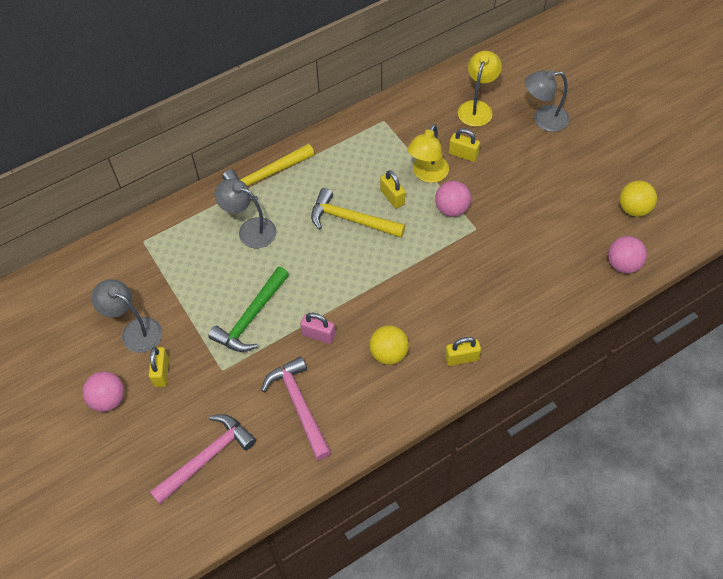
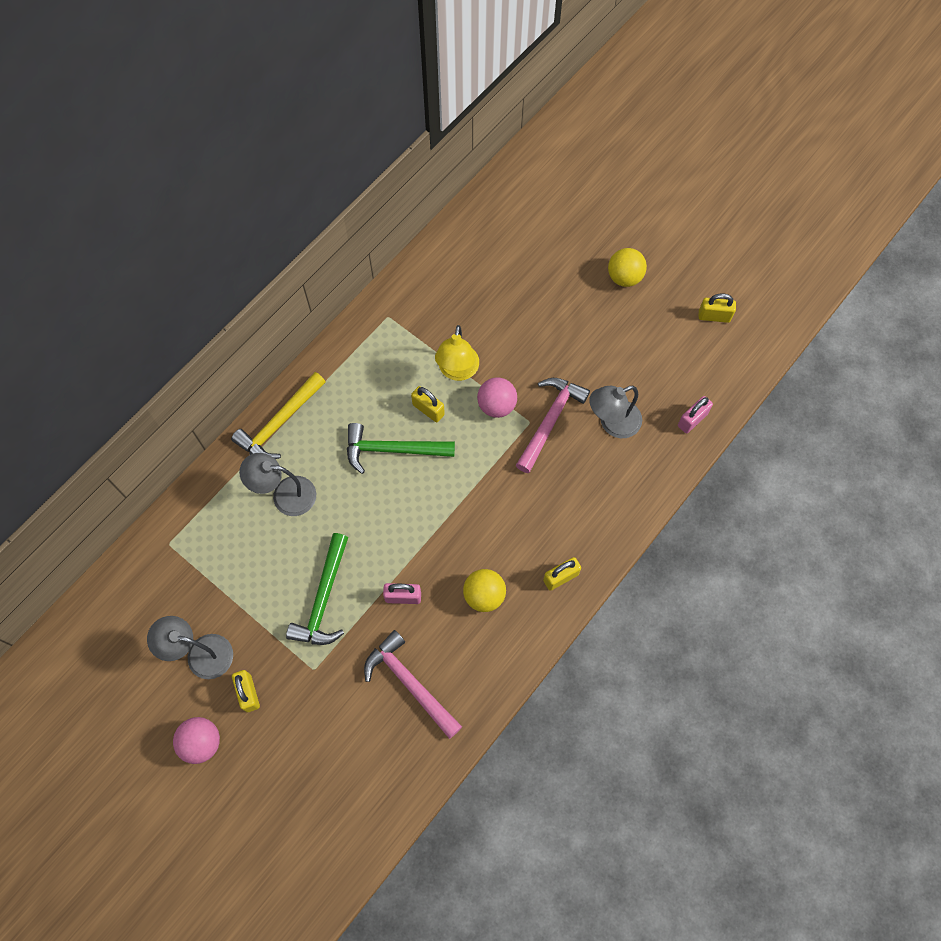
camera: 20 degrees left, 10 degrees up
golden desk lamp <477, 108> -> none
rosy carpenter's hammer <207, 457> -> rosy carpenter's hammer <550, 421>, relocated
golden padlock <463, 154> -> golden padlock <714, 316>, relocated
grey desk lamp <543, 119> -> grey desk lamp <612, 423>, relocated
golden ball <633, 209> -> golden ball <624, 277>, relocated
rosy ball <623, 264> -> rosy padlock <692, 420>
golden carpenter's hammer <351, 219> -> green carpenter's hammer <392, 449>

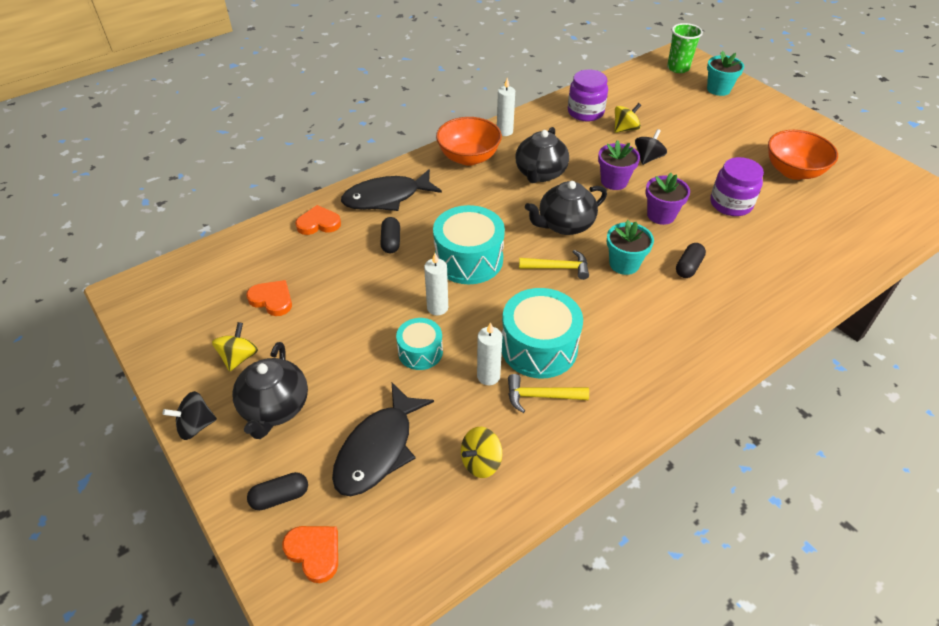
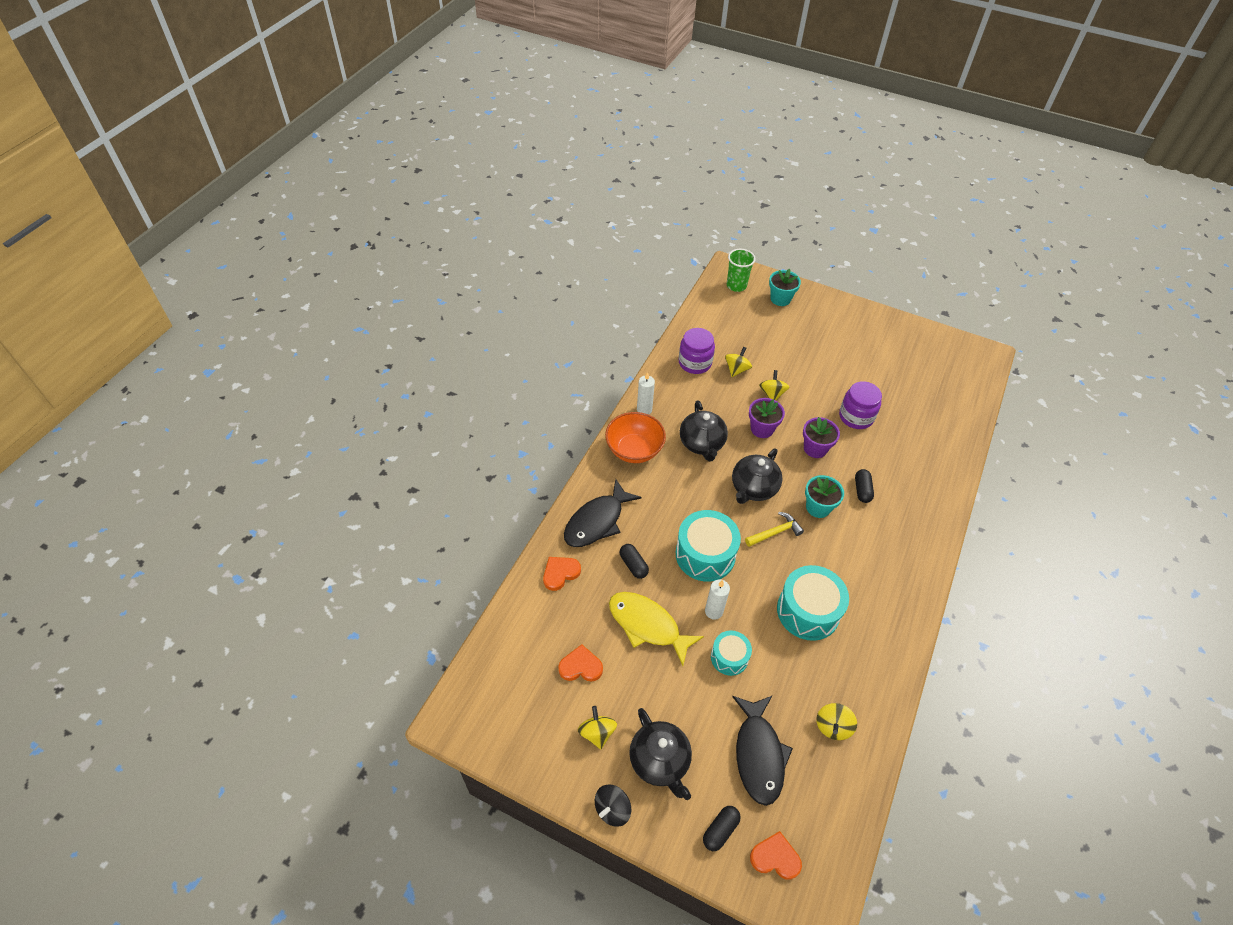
camera: 30 degrees left, 5 degrees up
white candle <488, 376> -> none
golden carpenter's hammer <541, 396> -> none
orange deep dish <793, 171> -> none
none -> golden toy fish <647, 625>
jet-black toy top <648, 158> -> golden toy top <772, 394>

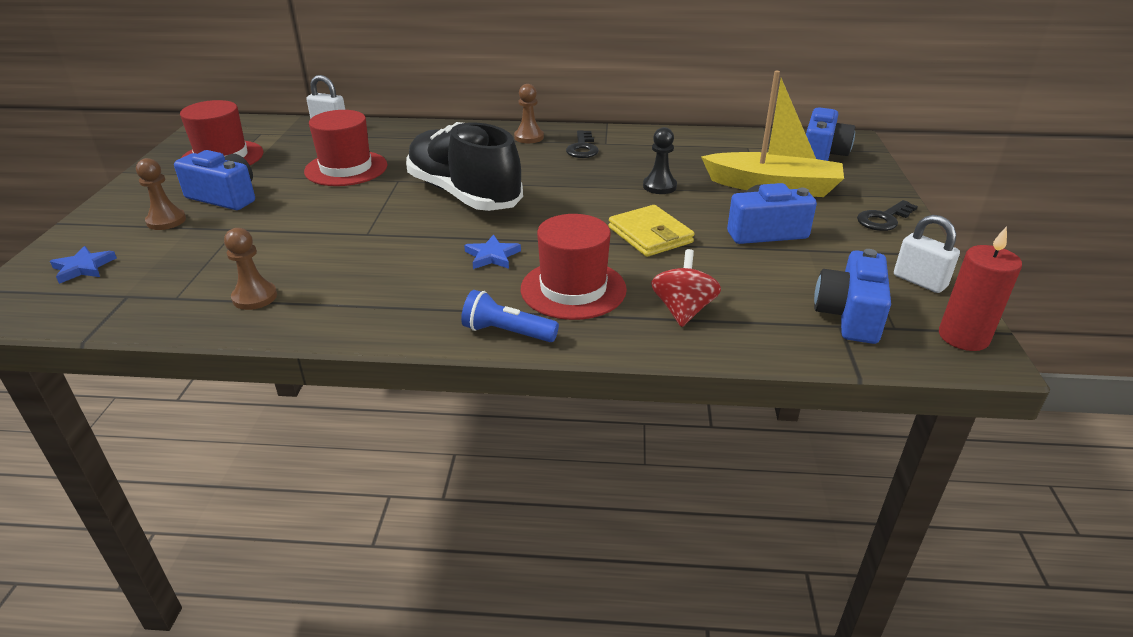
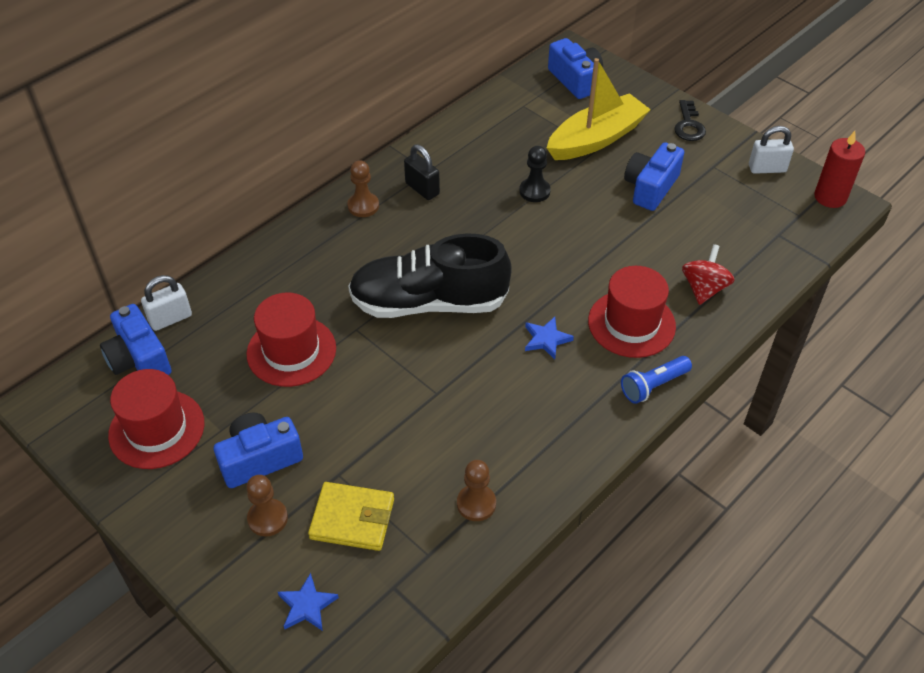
camera: 50 degrees left, 15 degrees up
golden wallet <650, 235> -> golden wallet <352, 519>, relocated
blue camera <849, 315> -> blue camera <139, 359>, relocated
jet-black door key <582, 148> -> jet-black padlock <422, 189>
scarlet toy top <683, 310> -> scarlet toy top <704, 289>, 60 degrees clockwise

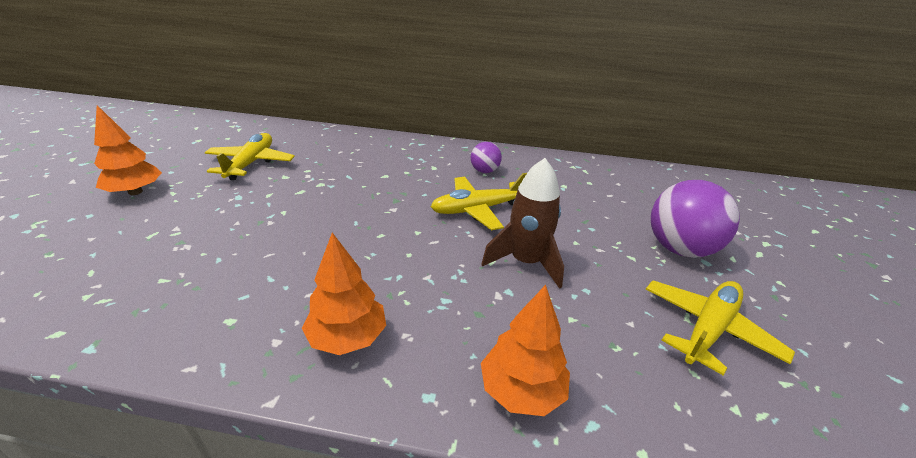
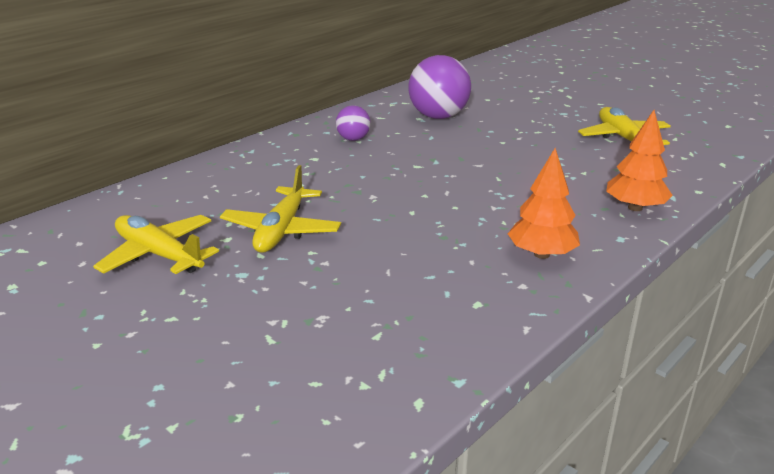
camera: 55 degrees left, 5 degrees down
orange fir tree <135, 192> -> none
dark brown spaceship <525, 262> -> none
golden toy plane <477, 209> -> golden toy plane <281, 230>, relocated
royal purple ball <679, 249> -> royal purple ball <438, 116>, relocated

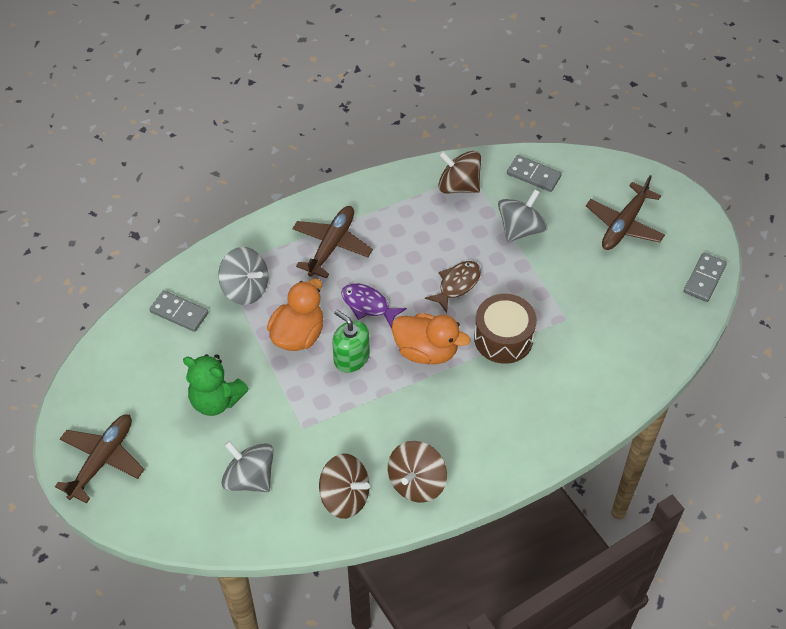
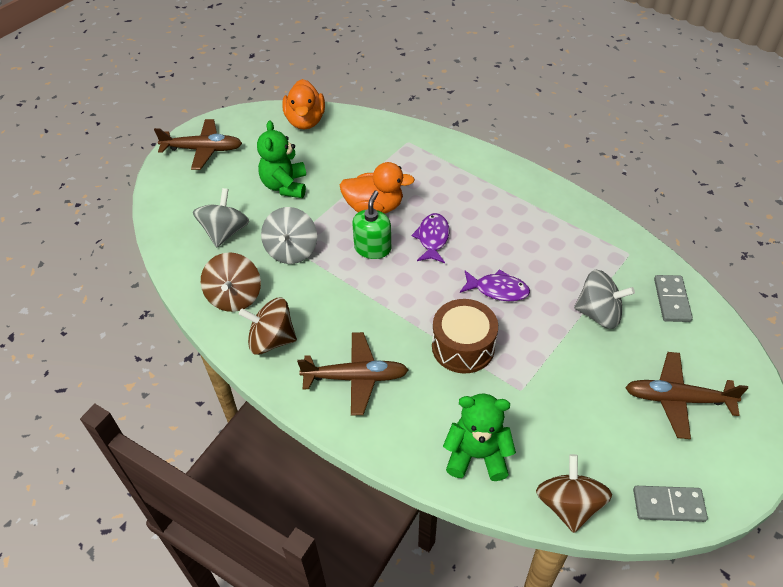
camera: 65 degrees right, 5 degrees down
grey domino tile <179, 312> -> none
none -> green teddy <477, 455>
grey toy top <245, 288> -> grey toy top <291, 250>, relocated
dark brown toy plane <331, 246> -> dark brown toy plane <355, 377>, relocated
orange duck <426, 351> -> orange duck <305, 121>, relocated
dark brown toy top <458, 186> -> dark brown toy top <568, 505>, relocated
dark brown toy fish <457, 285> -> royal purple toy fish <497, 290>

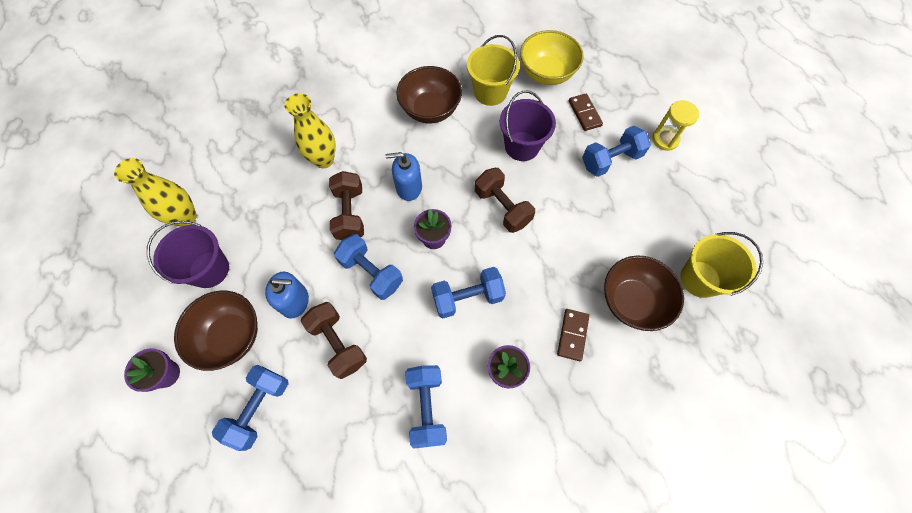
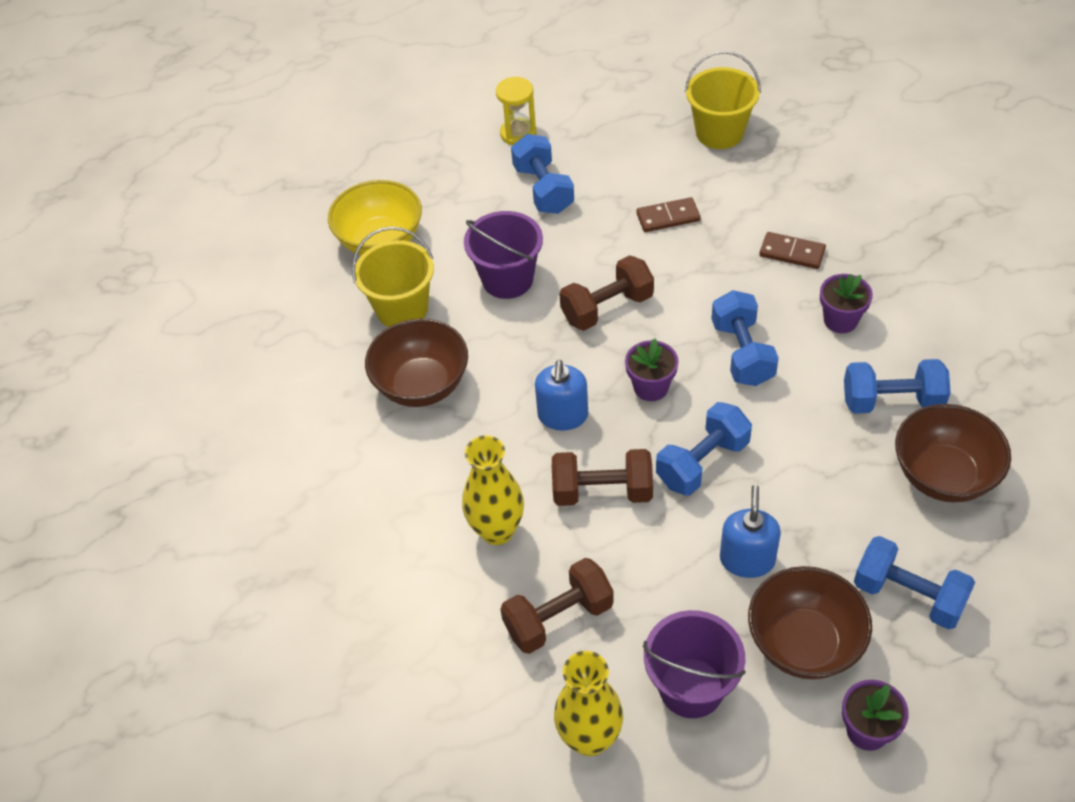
camera: 80 degrees left, 15 degrees down
dark brown hand weight <338, 343> -> dark brown hand weight <558, 618>, relocated
dark brown domino tile <584, 113> -> dark brown domino tile <668, 217>, relocated
dark brown deep dish <632, 301> -> dark brown deep dish <943, 475>, relocated

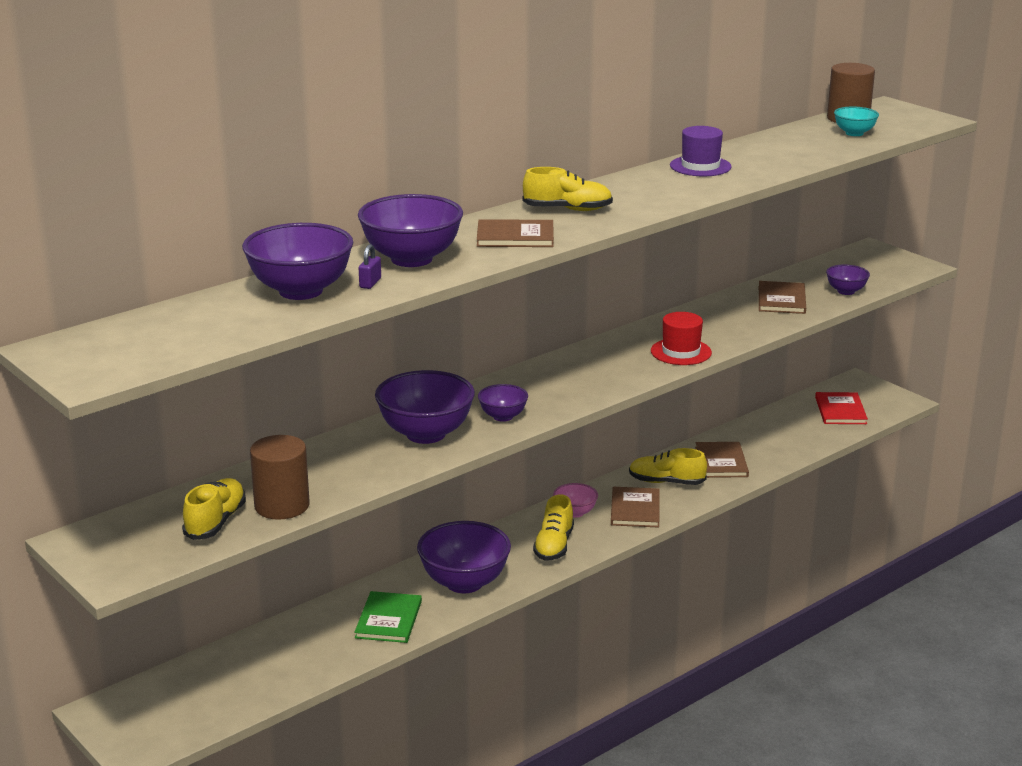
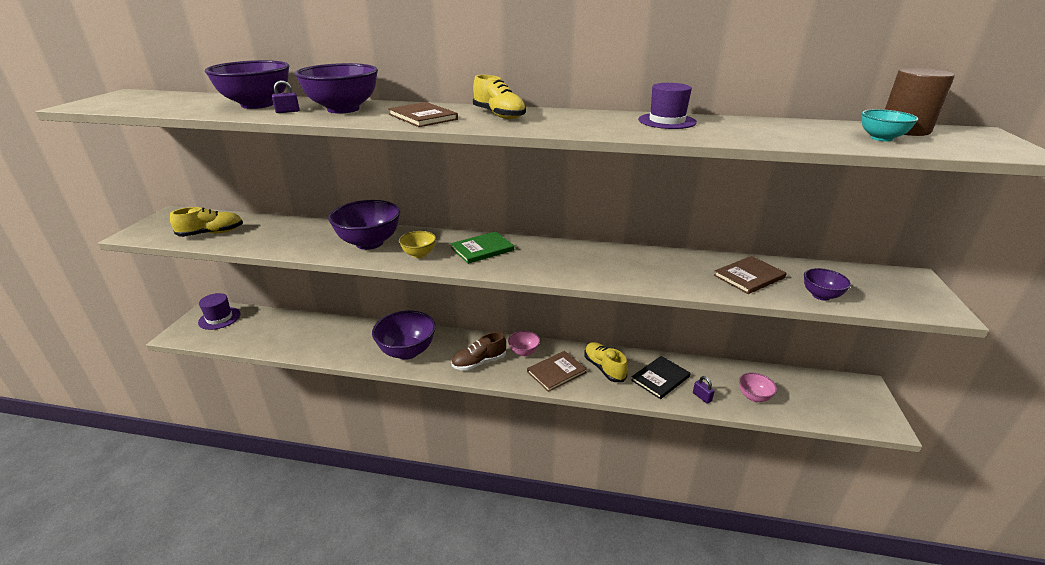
camera: 50 degrees right, 5 degrees up
dark brown cylinder <282, 506> -> none
scarlet hat <681, 352> -> none
scarlet hardcover <840, 410> -> none
none -> royal purple hat <219, 318>
none -> royal purple padlock <702, 397>
none -> rosy deep dish <753, 397>
green hardcover <388, 619> -> green hardcover <482, 249>, relocated
royal purple deep dish <503, 416> -> golden deep dish <419, 254>
golden sneaker <554, 546> -> dark brown sneaker <479, 362>
dark brown hardcover <721, 462> -> jet-black hardcover <660, 378>

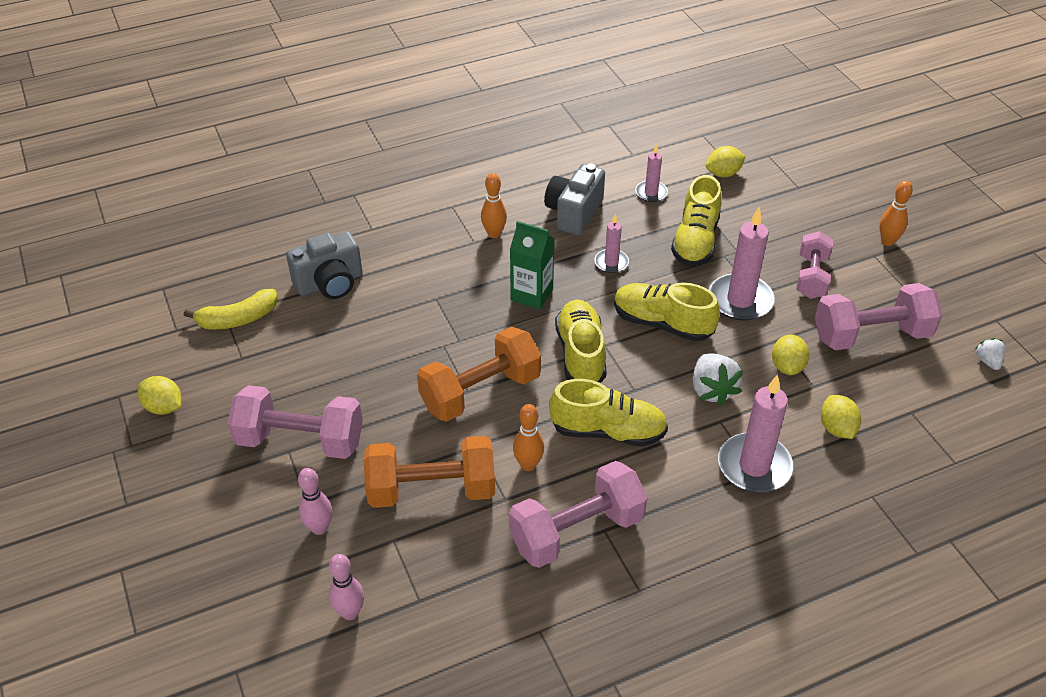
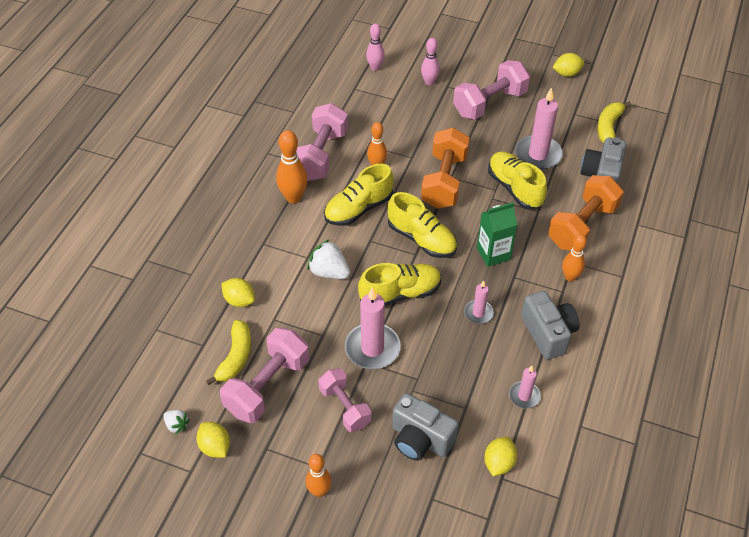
camera: 135 degrees right, 5 degrees up
none -> golden banana fruit <235, 357>
none -> orange skittle <293, 197>
none -> grey camera <420, 439>
orange hand weight <431, 490> -> orange hand weight <582, 226>, relocated
golden sneaker <695, 241> -> golden sneaker <515, 188>, relocated
rosy candle <754, 466> -> rosy candle <538, 154>, relocated
golden toy lemon <787, 366> -> golden toy lemon <215, 447>, relocated

